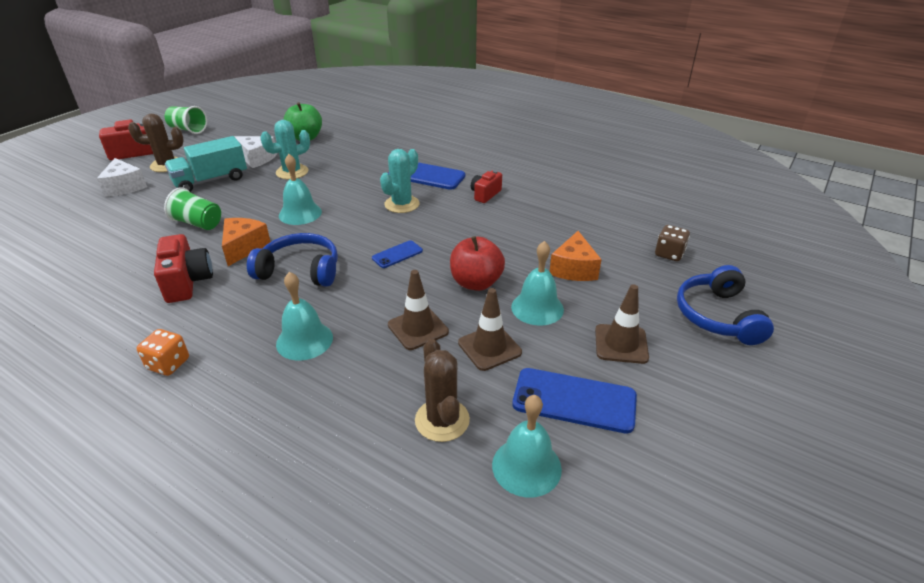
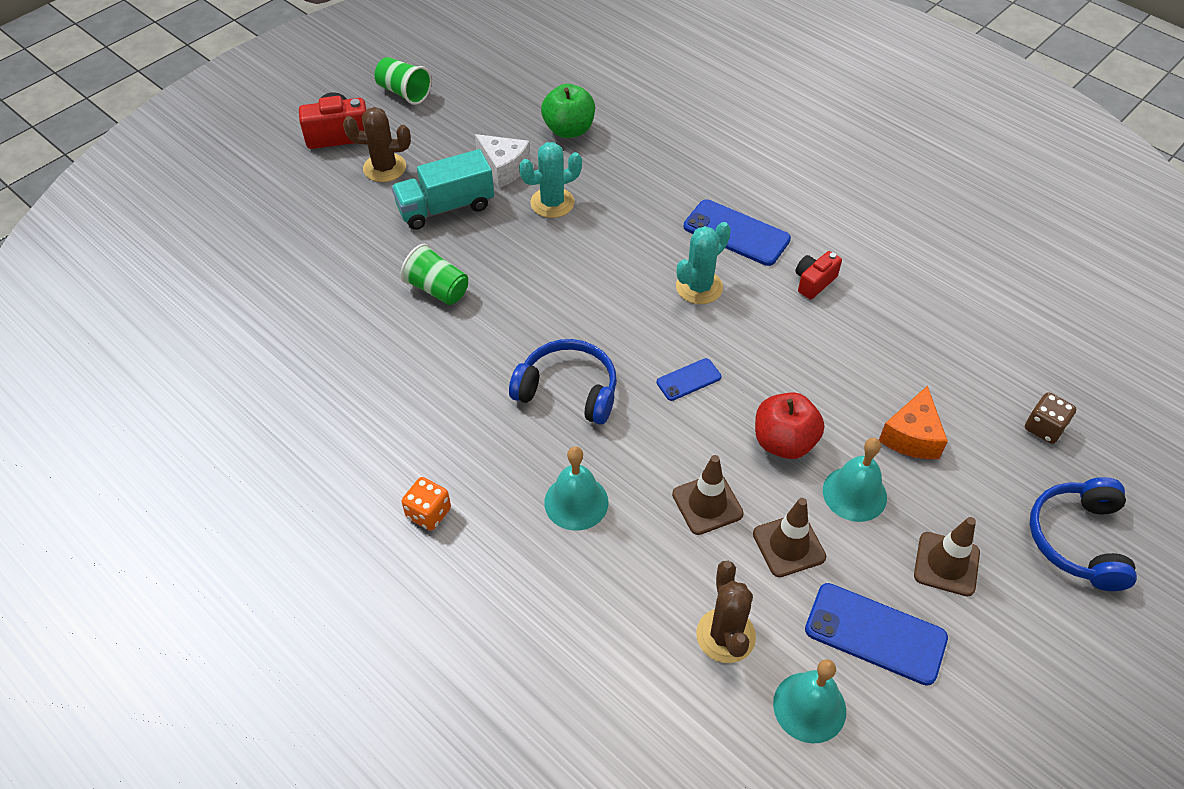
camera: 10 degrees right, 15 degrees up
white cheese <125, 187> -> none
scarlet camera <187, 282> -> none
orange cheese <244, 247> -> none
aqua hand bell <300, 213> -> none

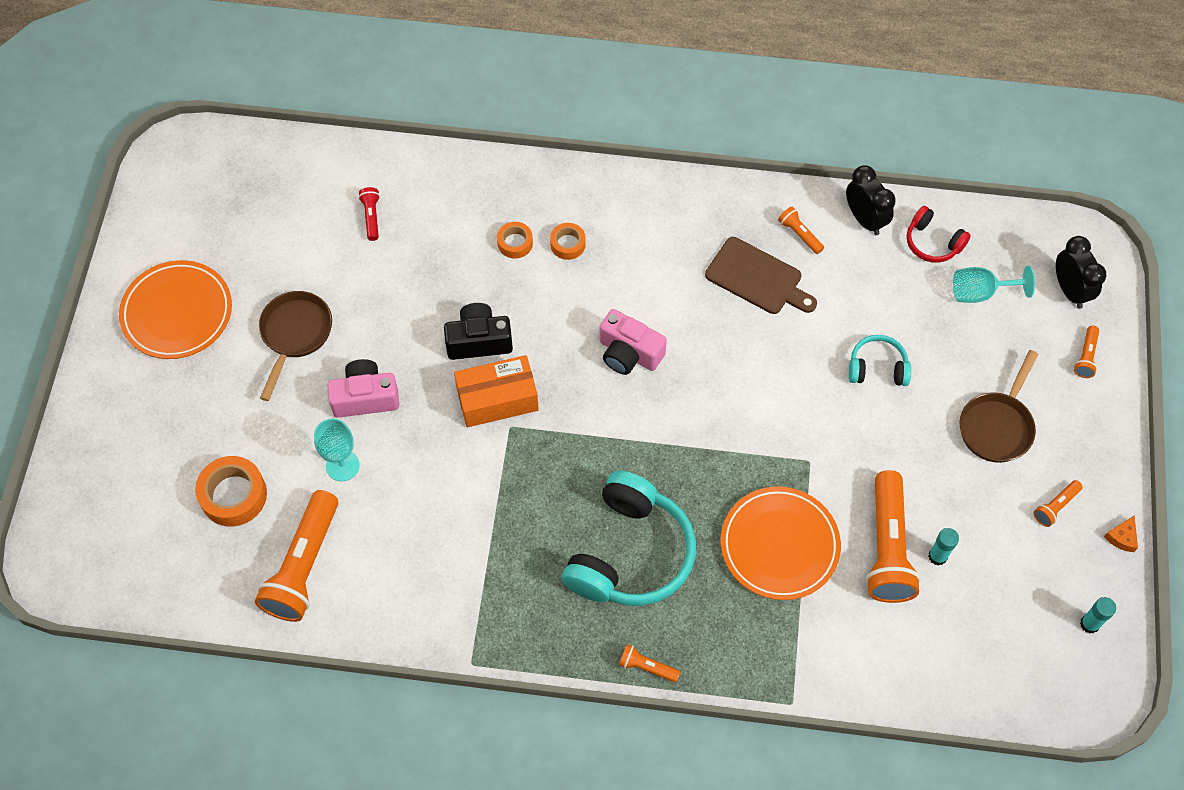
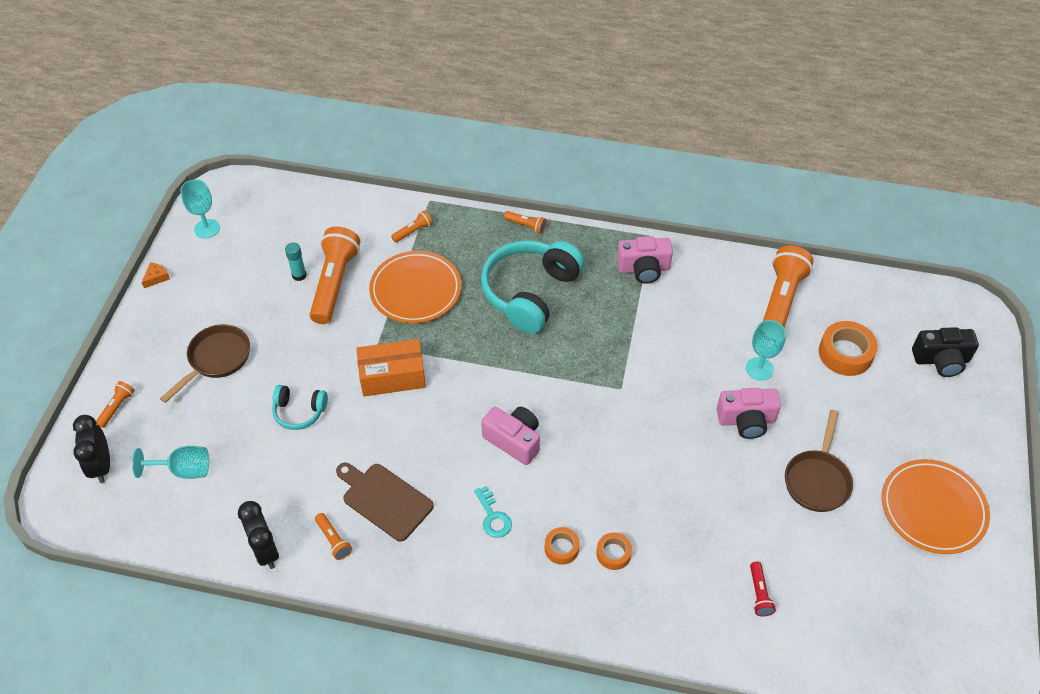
camera: 175 degrees left, 10 degrees down
scarlet headphones <932, 242> -> none
none -> aqua door key <493, 517>
none -> rosy camera <643, 269>
jet-black camera <479, 341> -> jet-black camera <941, 360>, relocated
orange parcel <497, 399> -> orange parcel <392, 376>, relocated
orange flashlight <1055, 506> -> orange flashlight <413, 231>, relocated
aqua glue stick <1089, 624> -> aqua goblet <207, 229>

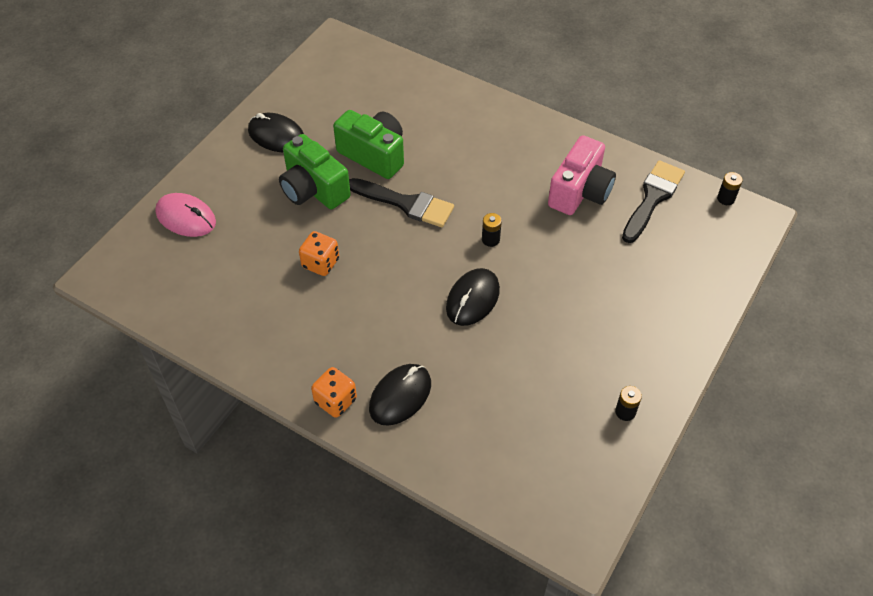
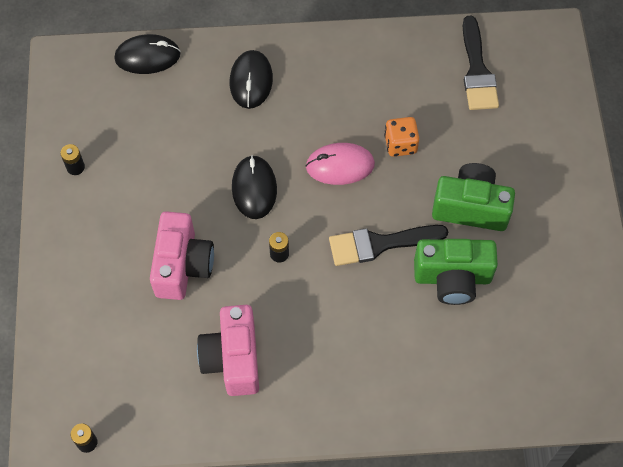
camera: 145 degrees right, 10 degrees up
orange game die <335, 401> -> none
none -> rosy camera <182, 265>
rosy PC mouse <186, 218> -> rosy PC mouse <340, 165>, relocated
jet-black PC mouse <276, 135> -> jet-black PC mouse <147, 56>, relocated
jet-black paint brush <652, 198> -> jet-black paint brush <477, 71>, relocated

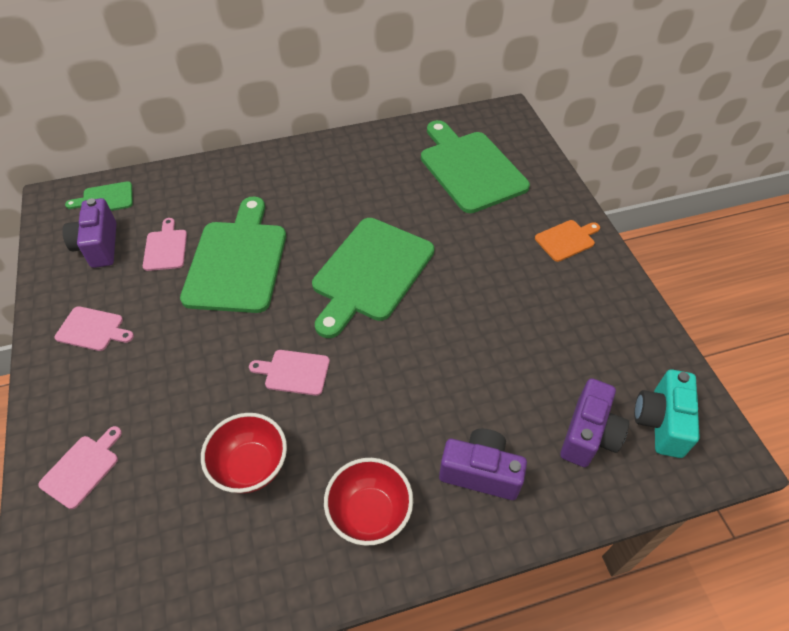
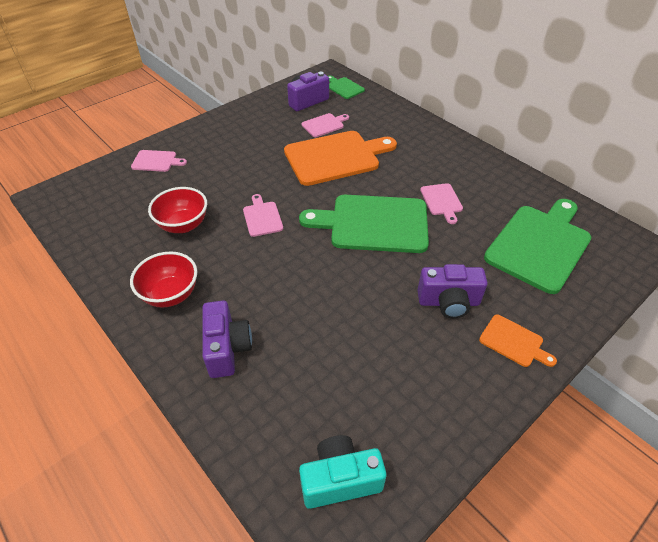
camera: 65 degrees right, 5 degrees down
rosy chopping board <92, 329> -> rosy chopping board <441, 201>, relocated
royal purple camera <588, 435> -> royal purple camera <448, 302>, relocated
green chopping board <237, 261> -> orange chopping board <335, 157>

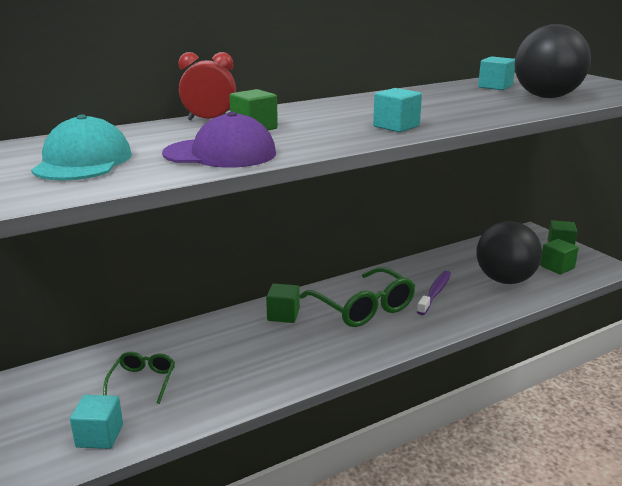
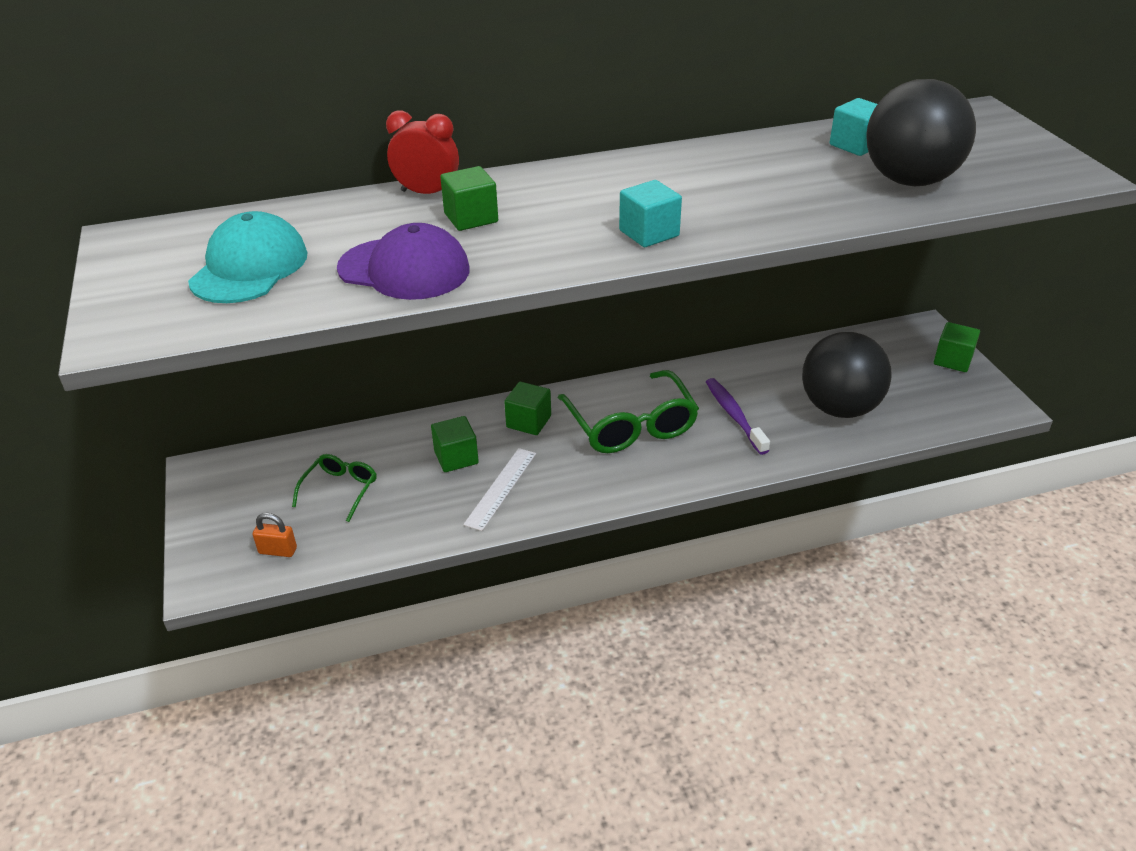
camera: 15 degrees right, 15 degrees up
none -> white ruler <501, 488>
green cube <557, 267> -> green cube <456, 457>, relocated
aqua cube <99, 436> -> orange padlock <278, 551>
royal purple toothbrush <435, 293> -> royal purple toothbrush <734, 415>, 60 degrees counterclockwise

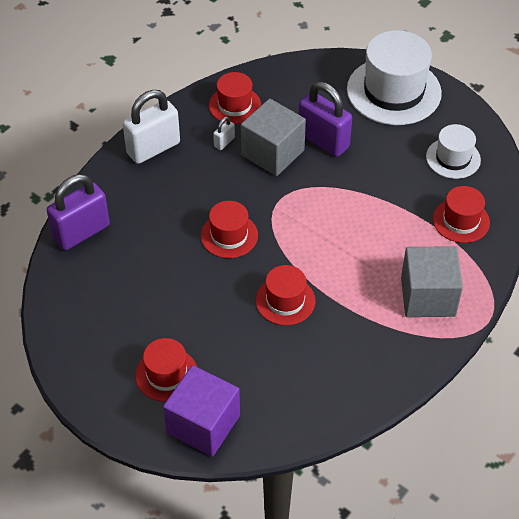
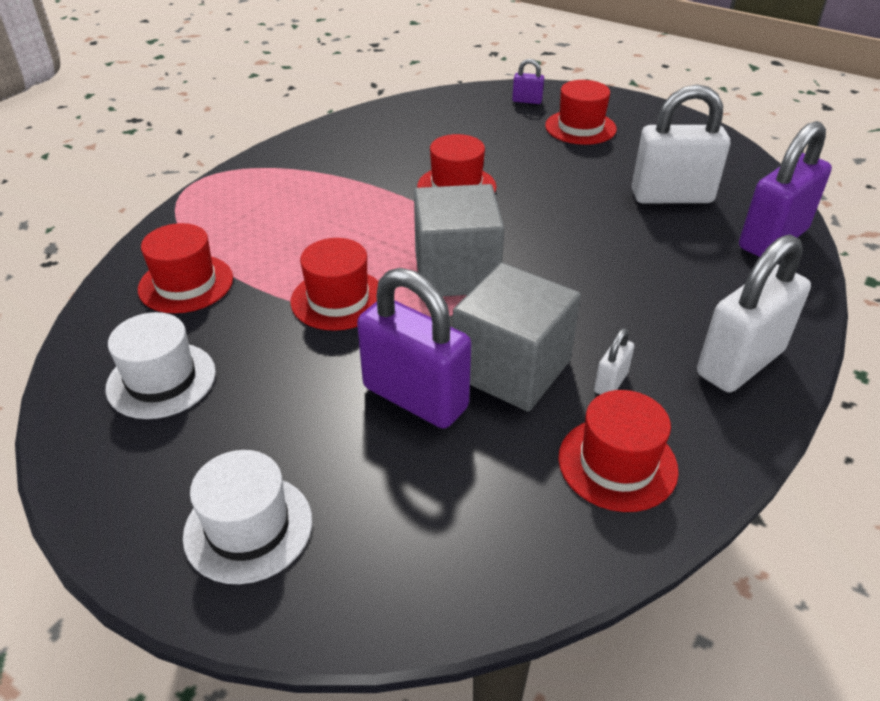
camera: 175 degrees right, 10 degrees down
none -> white padlock <671, 196>
scarlet hat <229, 235> -> scarlet hat <338, 299>, relocated
grey cube <428, 296> -> grey cube <456, 272>, relocated
royal purple cube <203, 424> -> royal purple padlock <527, 101>
white hat <394, 91> -> white hat <248, 528>, x0.55

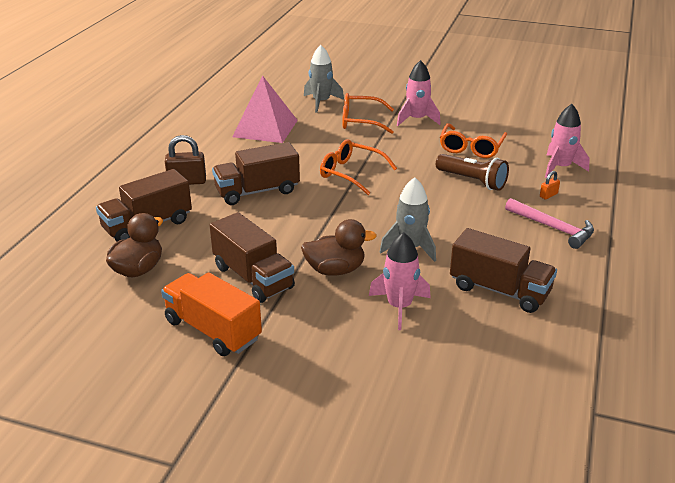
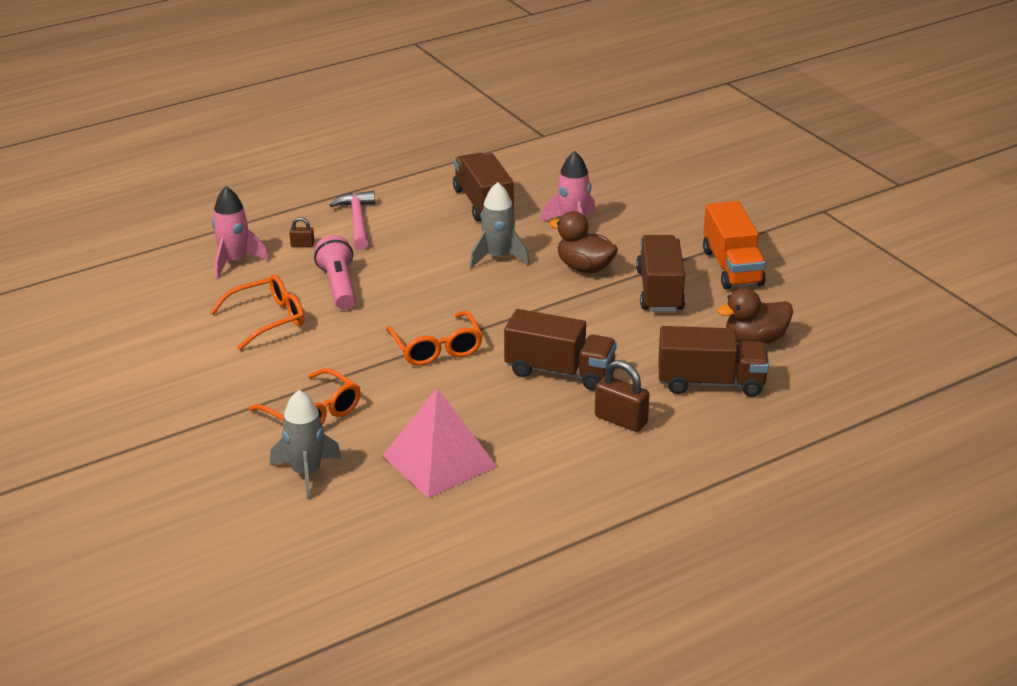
camera: 140 degrees left, 0 degrees up
rosy spaceship <417, 119> -> none
dark brown flashlight <472, 181> -> rosy flashlight <339, 286>
orange padlock <548, 195> -> dark brown padlock <302, 245>

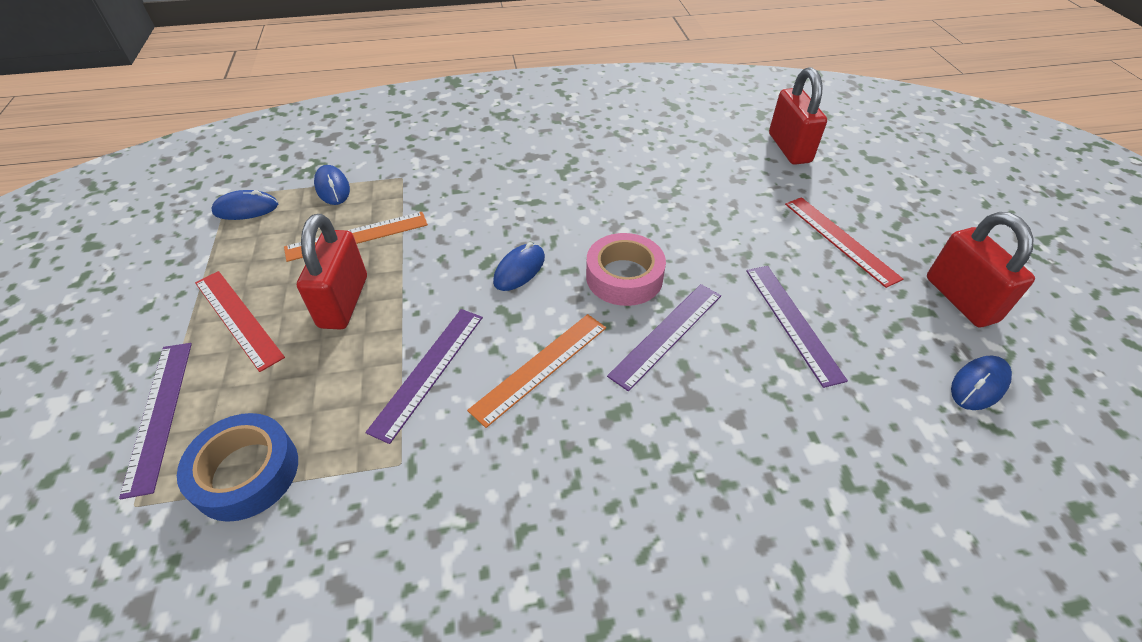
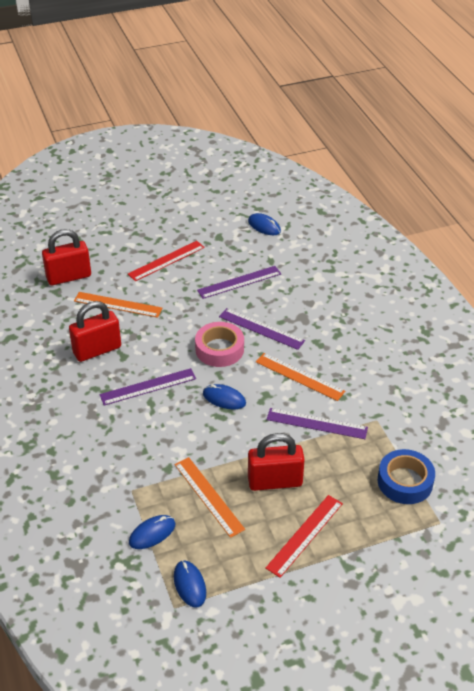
camera: 100 degrees left, 5 degrees down
none -> orange ruler <118, 304>
royal purple ruler <159, 414> -> royal purple ruler <148, 386>, relocated
scarlet padlock <960, 299> -> scarlet padlock <97, 350>, relocated

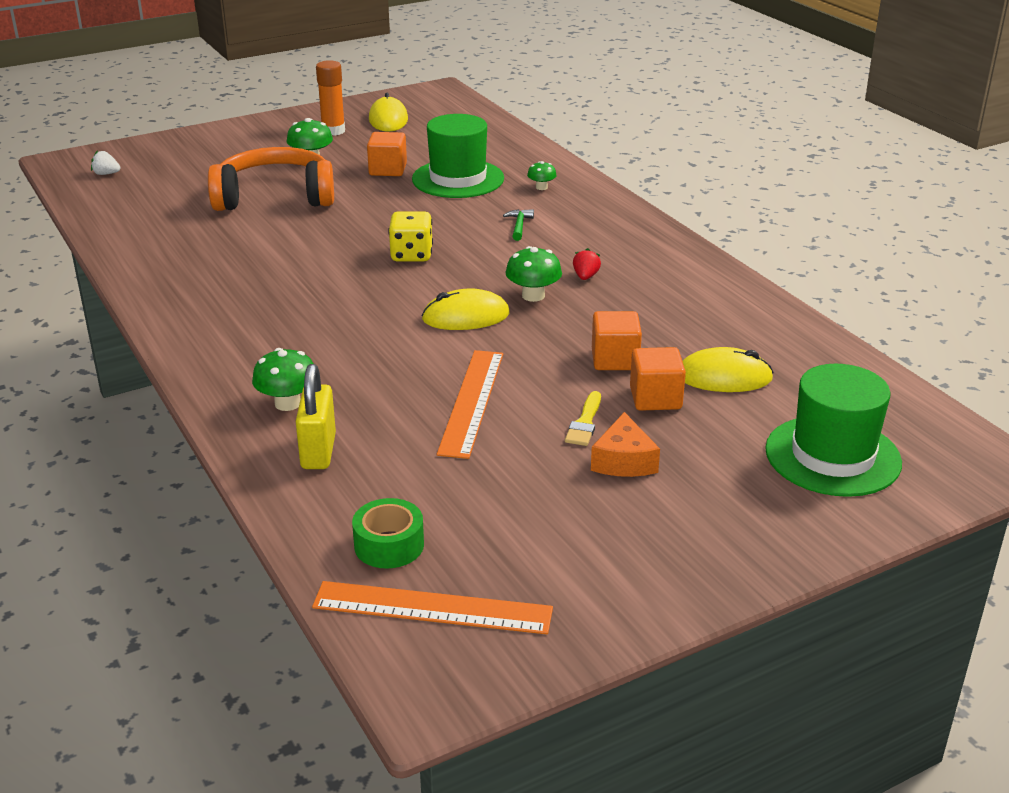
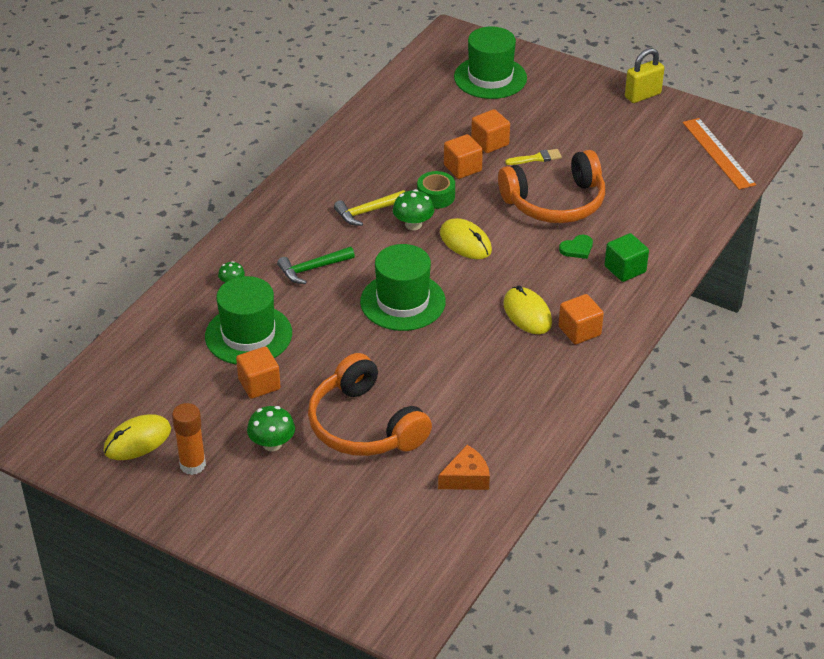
camera: 120 degrees left, 10 degrees up
white toy strawberry <106, 174> -> none
none -> green love heart <577, 248>
none -> orange cube <579, 331>
golden padlock <318, 451> -> golden padlock <642, 95>, relocated
green sticky tape <389, 545> -> green sticky tape <436, 196>, relocated
orange cheese <624, 461> -> orange cheese <466, 478>, relocated
golden PC mouse <724, 377> -> golden PC mouse <527, 313>, relocated
green toadstool <287, 403> -> green cube <625, 269>
golden game die <411, 255> -> green hat <402, 302>
orange ruler <472, 402> -> orange headphones <555, 203>
scarlet toy strawberry <585, 277> -> golden carpenter's hammer <367, 212>
green carpenter's hammer <519, 226> -> green carpenter's hammer <312, 269>, x1.56

